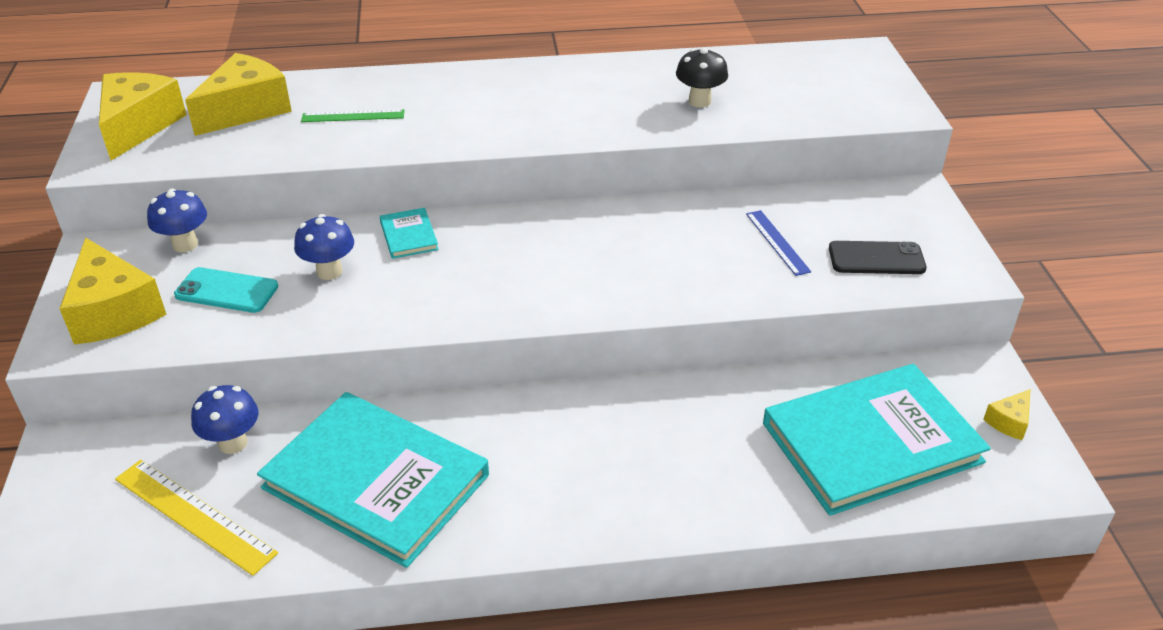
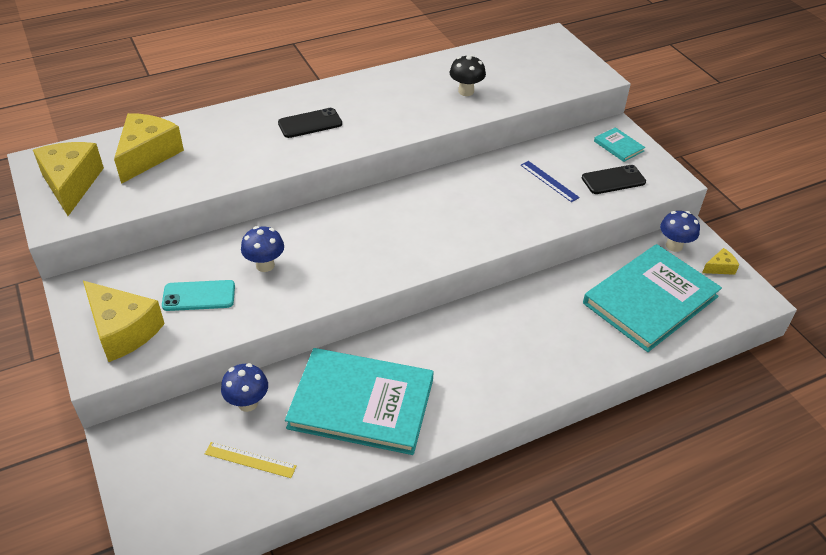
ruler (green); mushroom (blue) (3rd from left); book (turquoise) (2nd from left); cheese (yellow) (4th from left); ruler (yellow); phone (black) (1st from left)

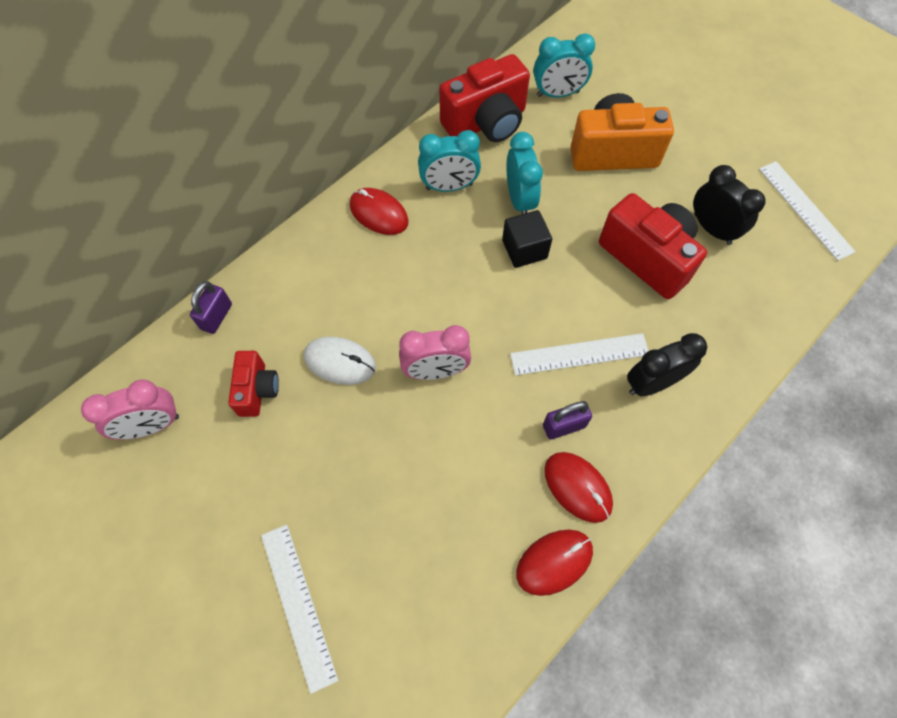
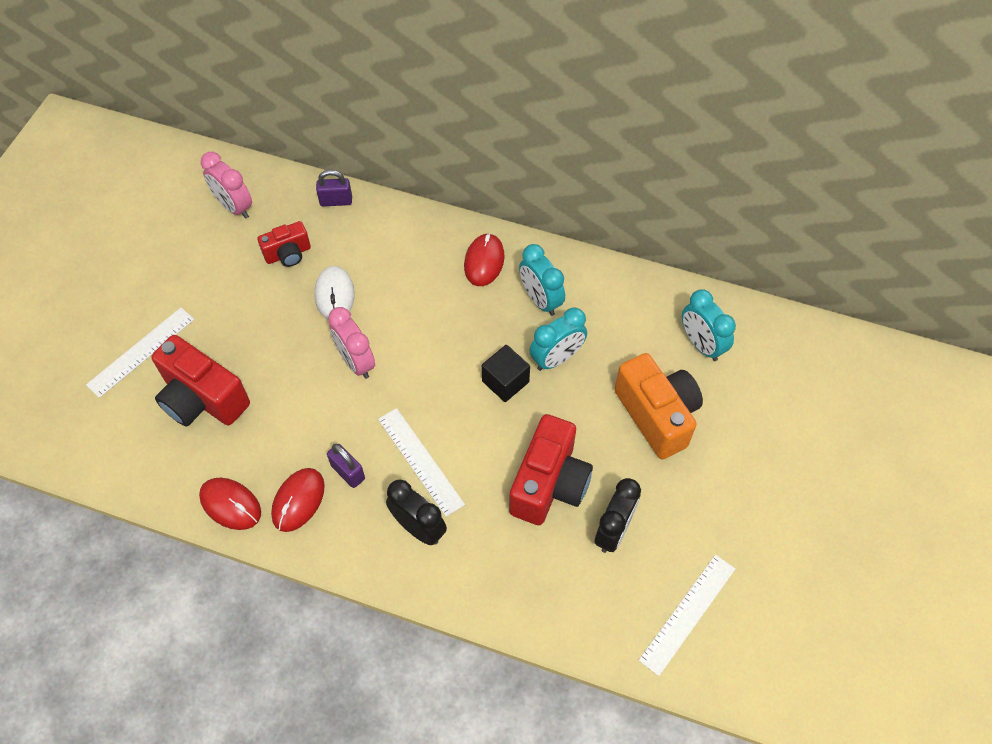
camera (red) (1st from left)

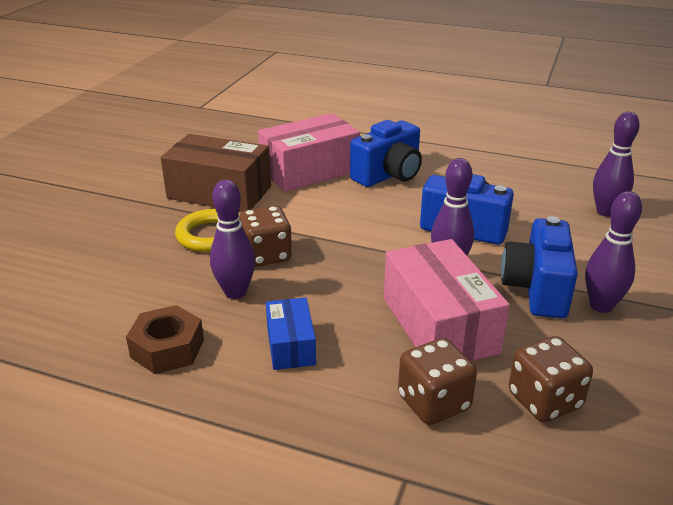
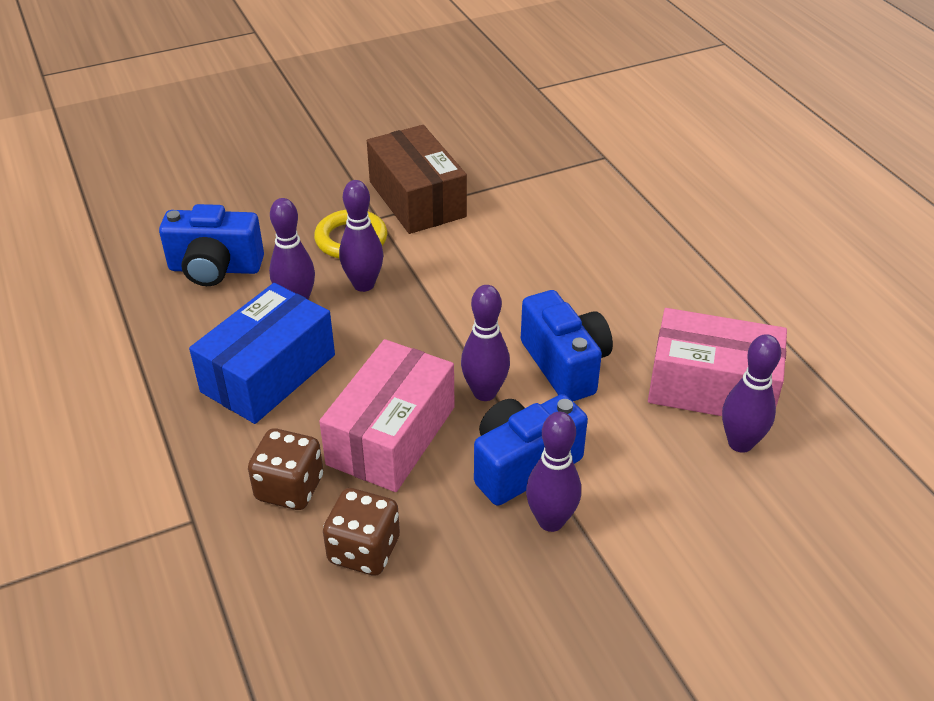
box (pink) (2nd from left); camera (blue) (1st from left); bowling pin (purple) (2nd from left); box (blue); nut (brown)

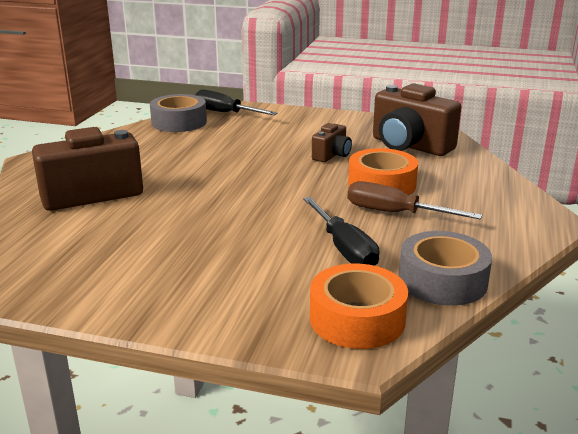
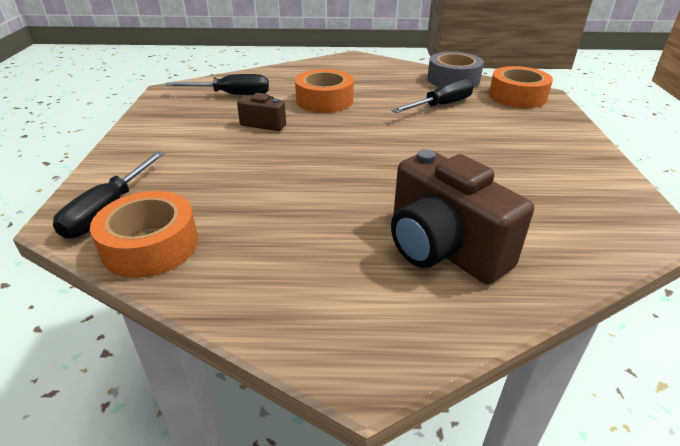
screwdriver (black) (2nd from left); tape (orange) (1st from left); screwdriver (brown)

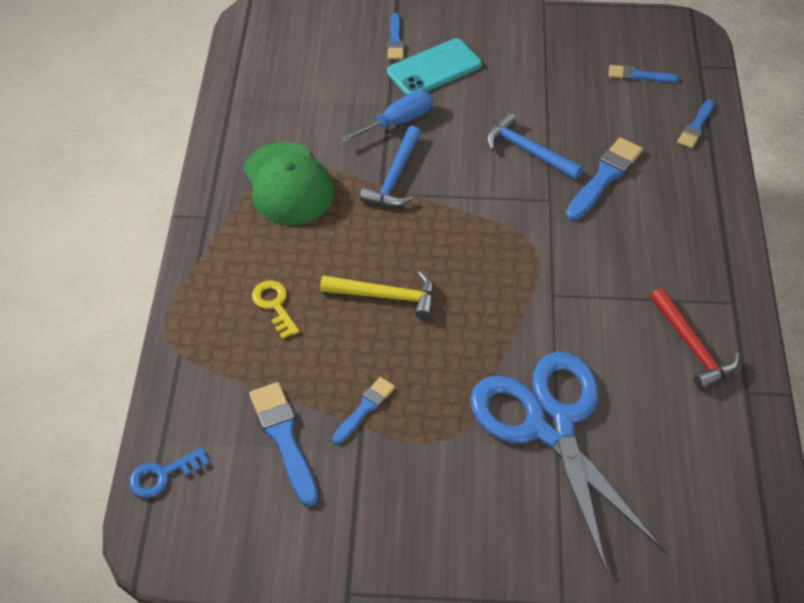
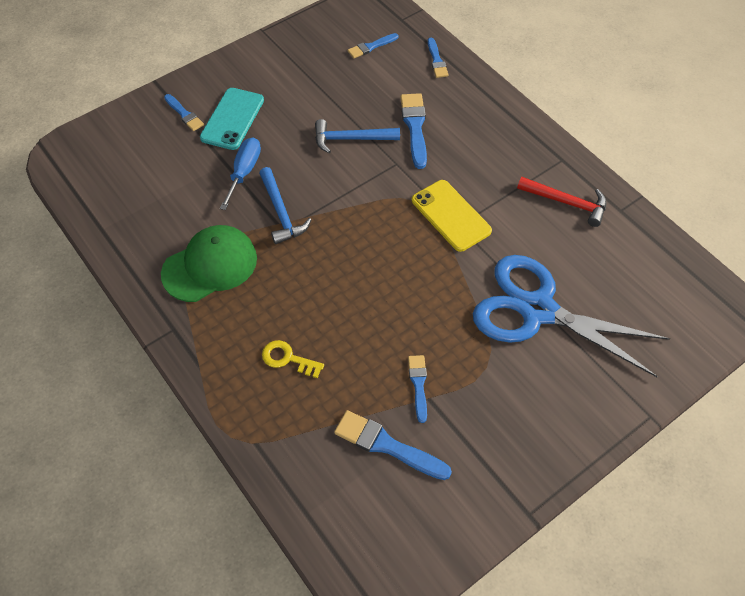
cap (green); hammer (yellow); key (blue); phone (yellow)

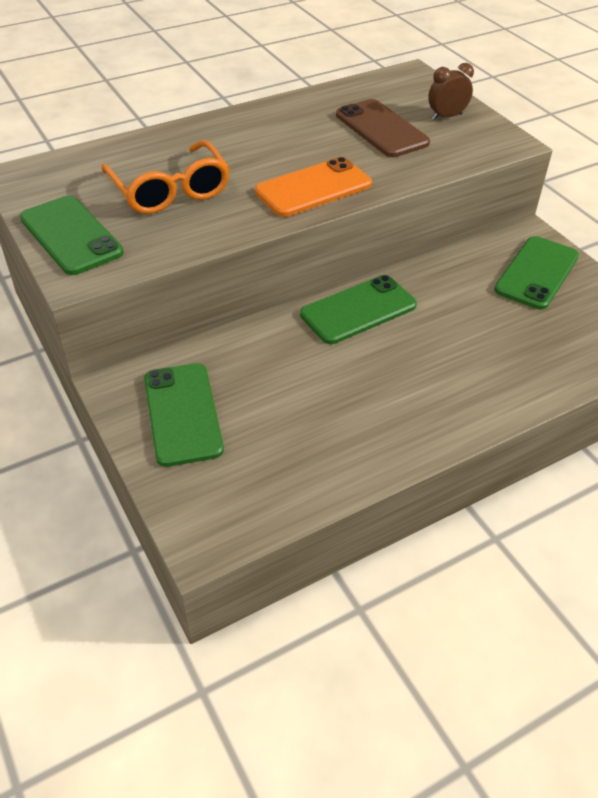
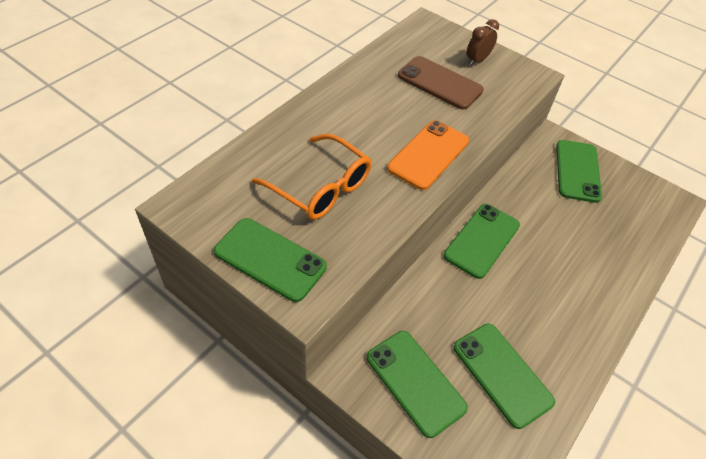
phone (green) (4th from left)

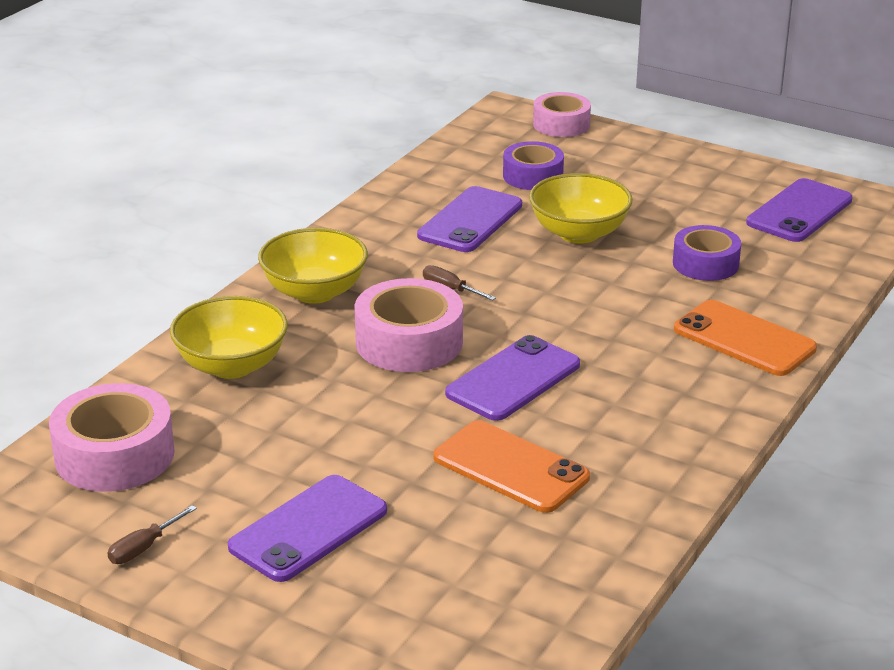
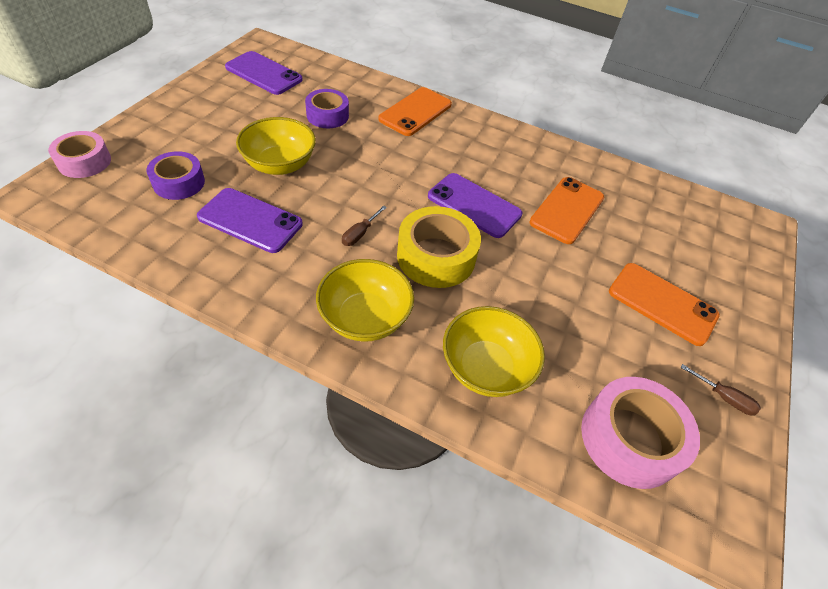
tape (yellow); phone (orange) (3rd from left)

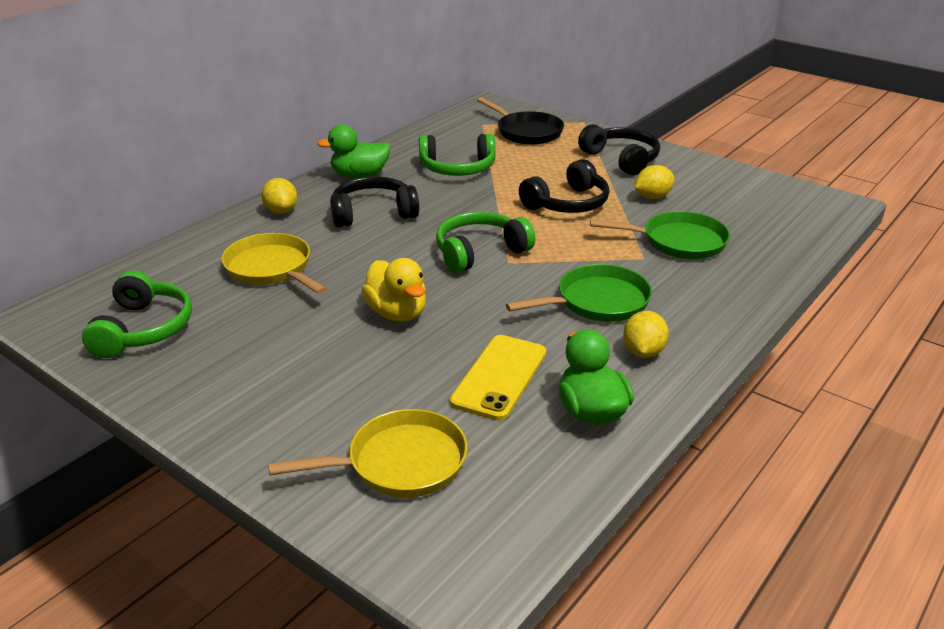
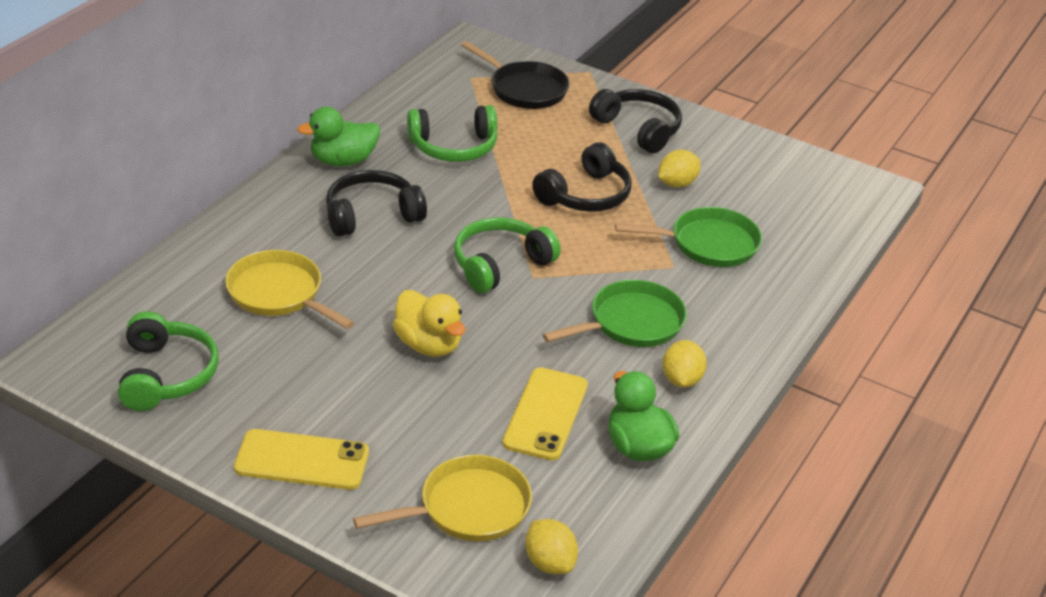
lemon (yellow) (1st from left); phone (yellow) (1st from left)

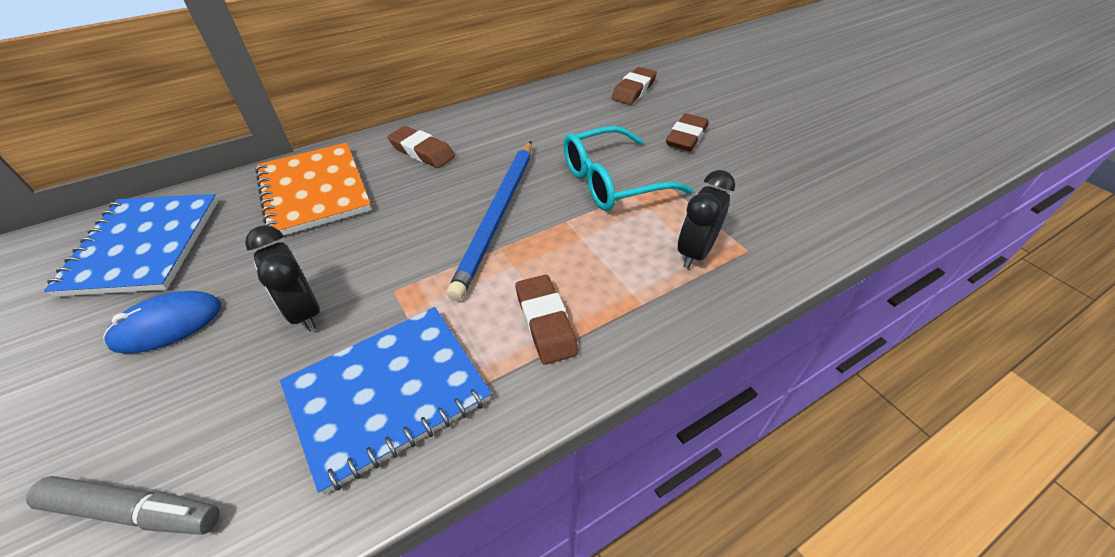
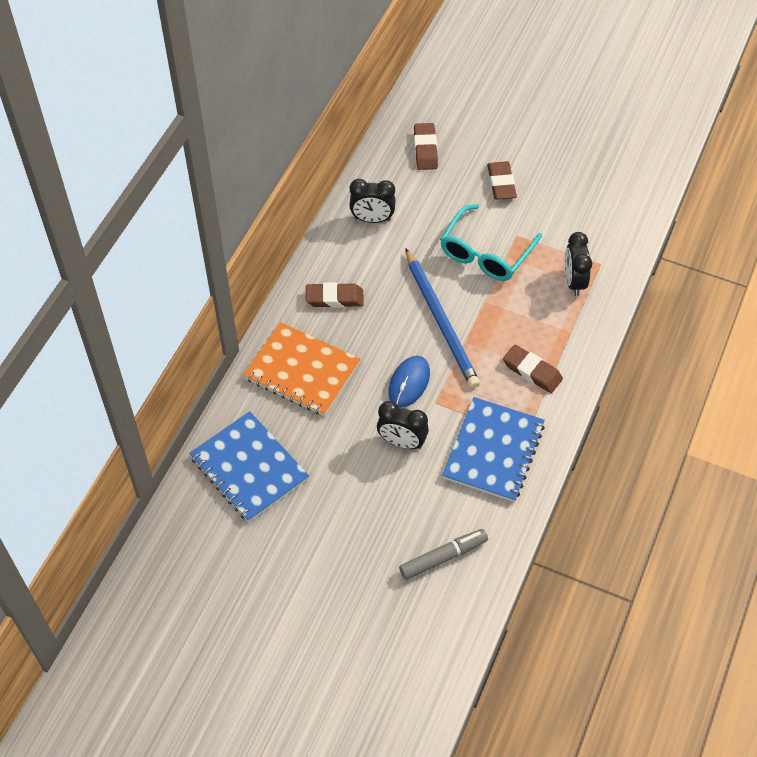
mouse (blue); clock (black) (1st from left)

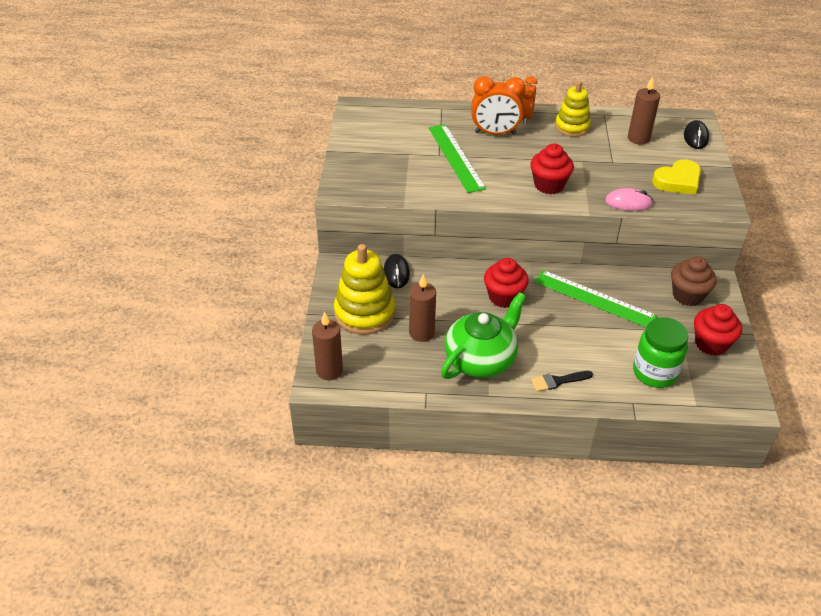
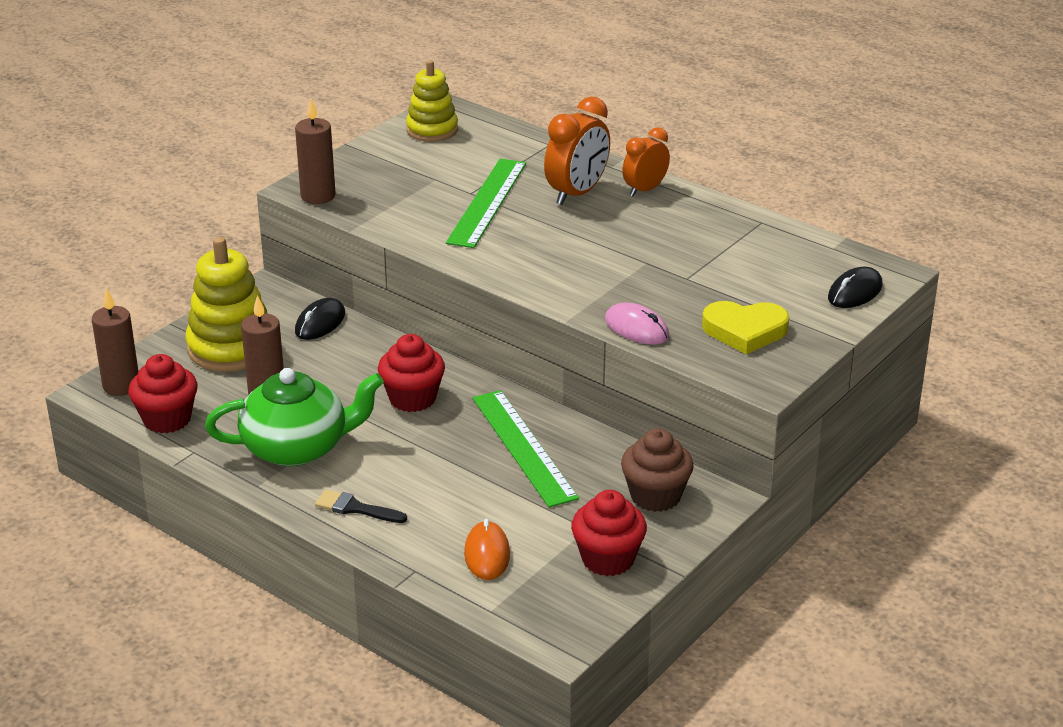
clock (orange) (1st from left); candle (brown) (3rd from left); stacking toy (yellow) (2nd from left); cupcake (red) (1st from left); mouse (orange)

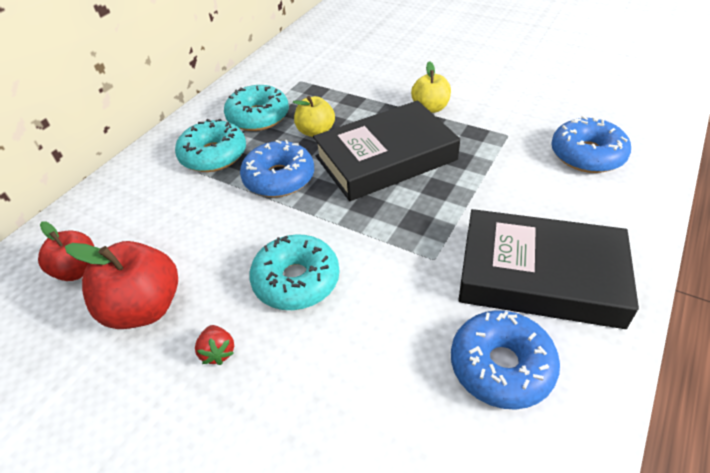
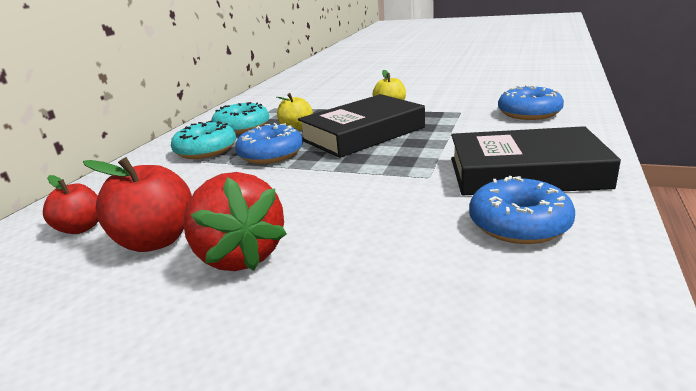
donut (turquoise) (3rd from left in the first image); strawberry (red)

